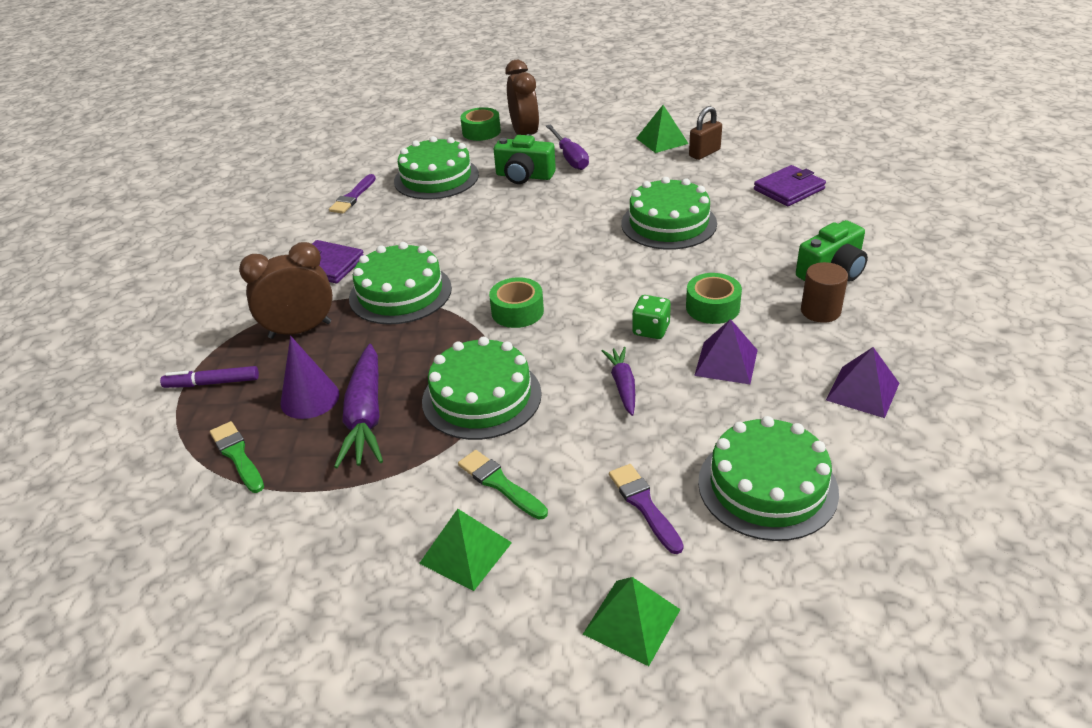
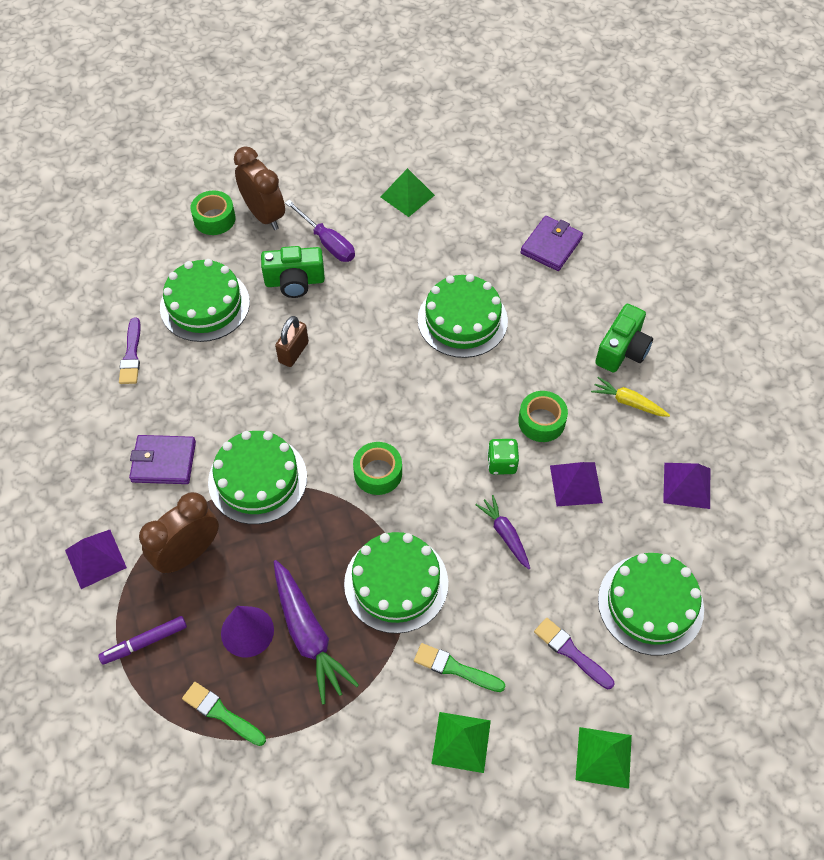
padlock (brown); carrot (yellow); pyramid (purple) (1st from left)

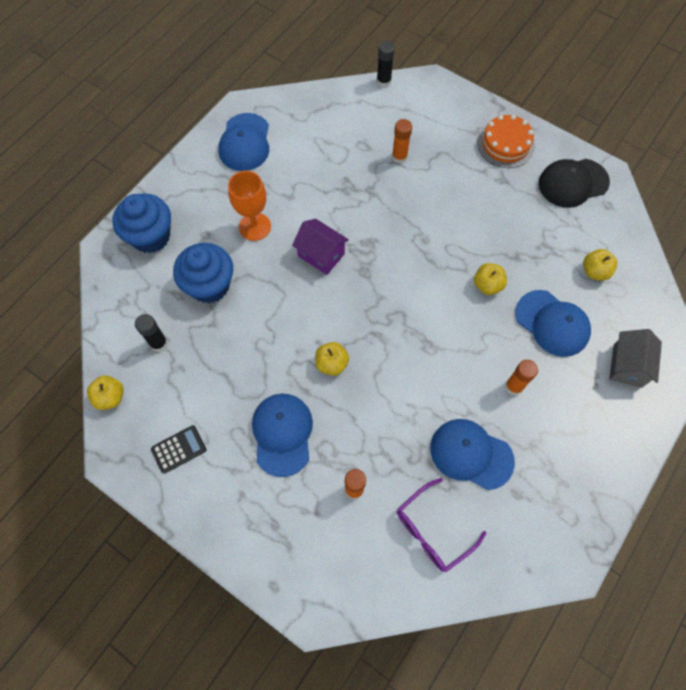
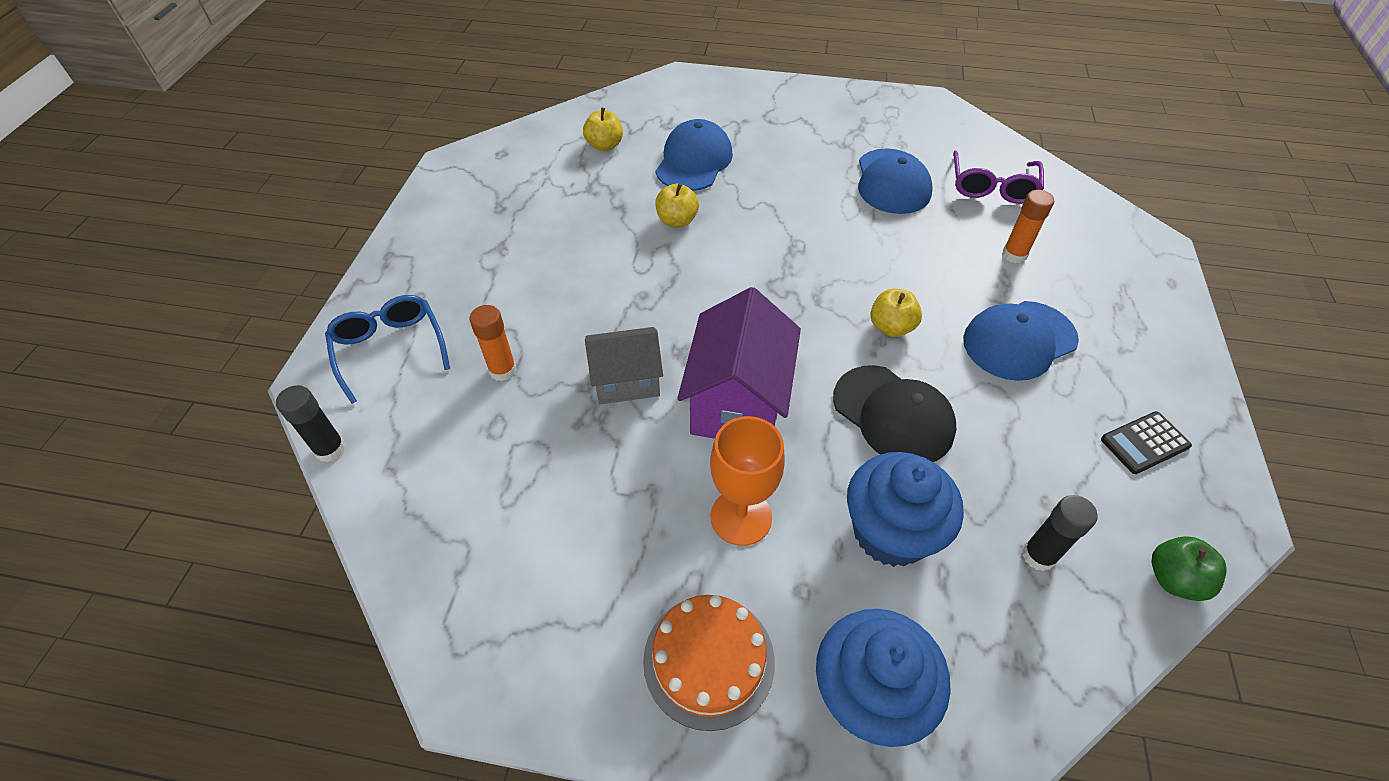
cap (blue) (1st from left in the first image); cake (orange); cap (black); house (purple); house (grey); glue stick (orange) (3rd from left in the first image); apple (green); calculator (black); glasses (purple); glasses (blue)

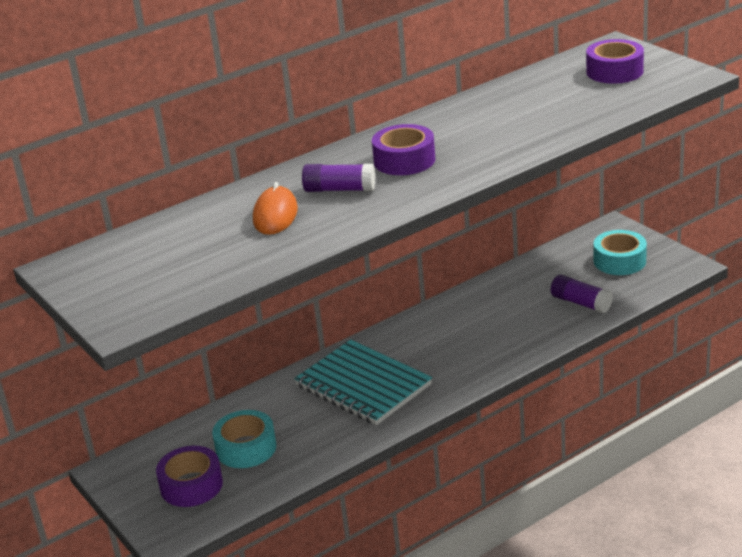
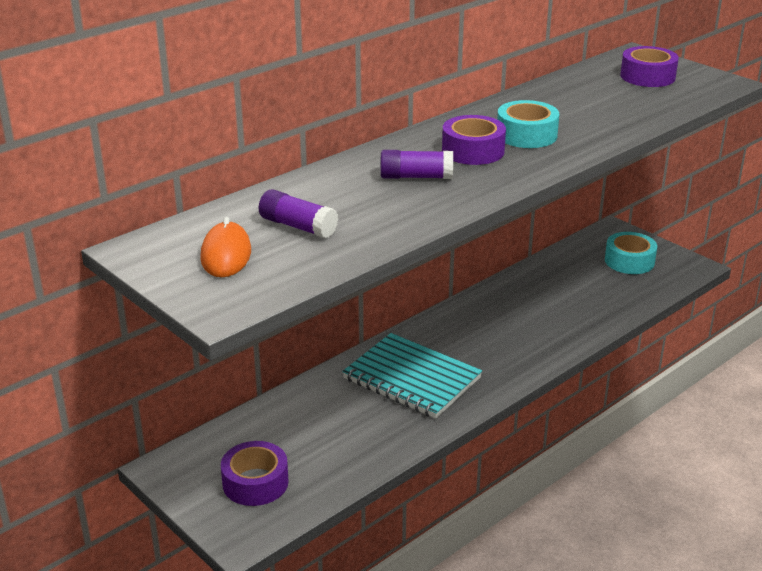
mouse (orange); glue stick (purple) (1st from left); tape (turquoise) (1st from left)

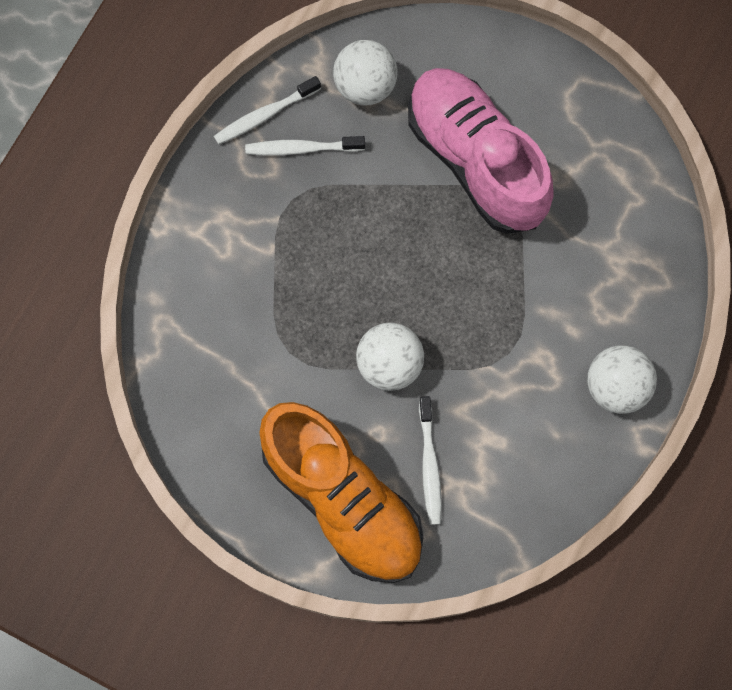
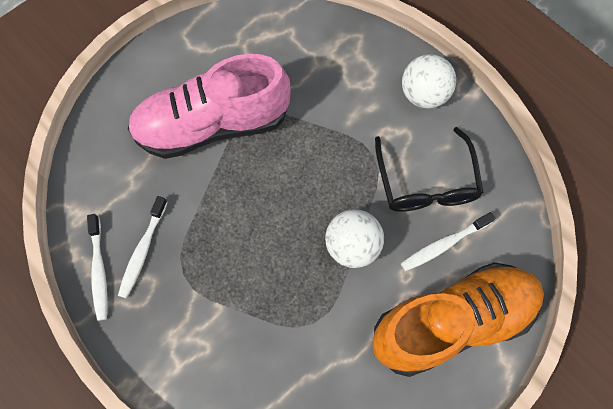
ball (white) (1st from left in the first image); toothbrush (white) (3rd from left); glasses (black)

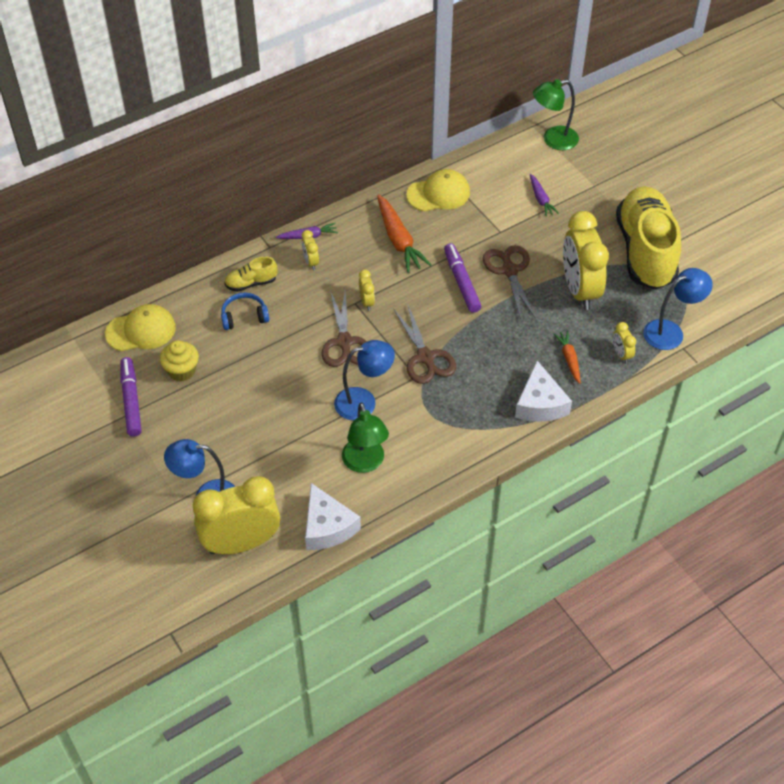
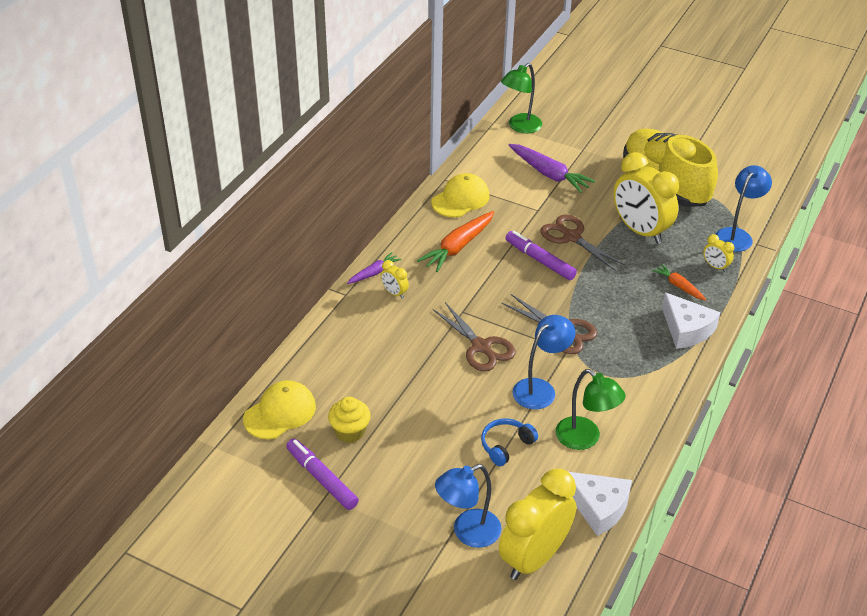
carrot (purple) (2nd from left); carrot (orange) (1st from left); shoe (yellow) (1st from left in the first image); clock (yellow) (3rd from left in the first image); headphones (blue)

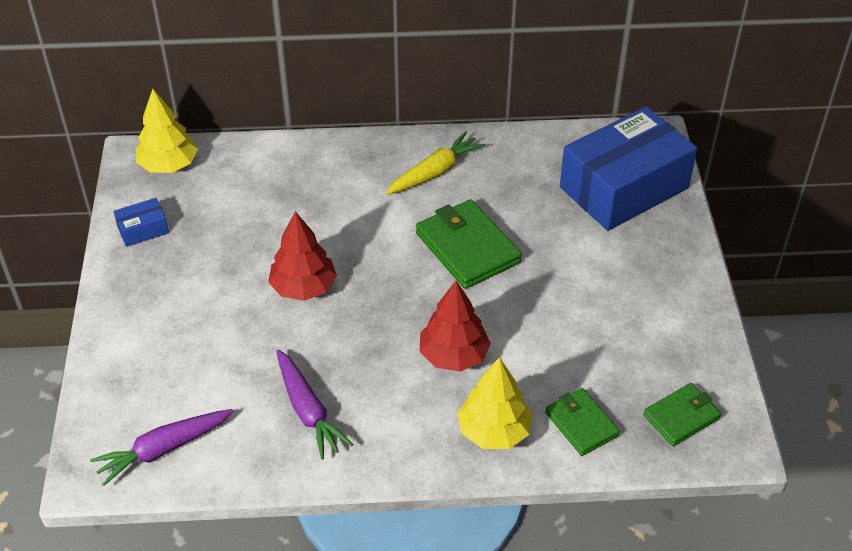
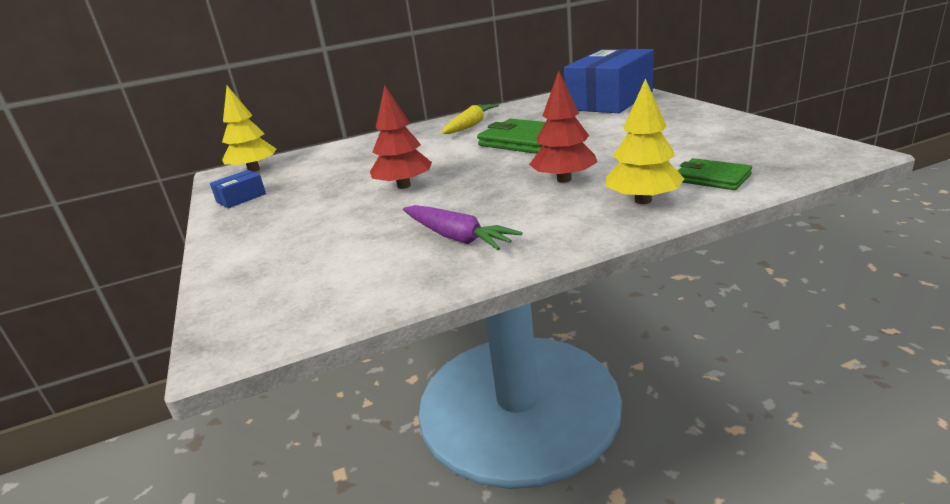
wallet (green) (3rd from left in the first image); carrot (purple) (1st from left in the first image)

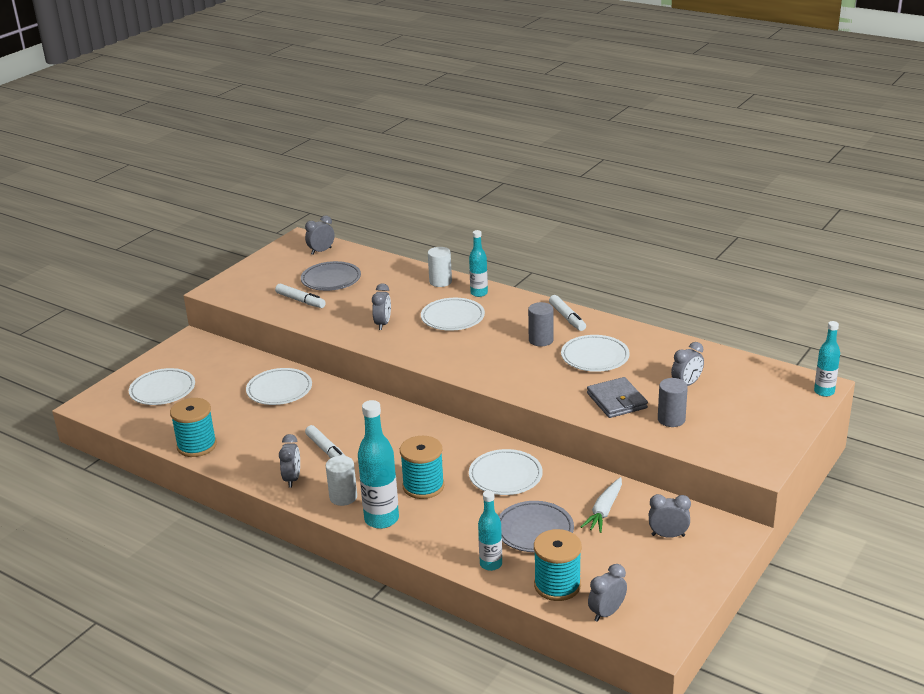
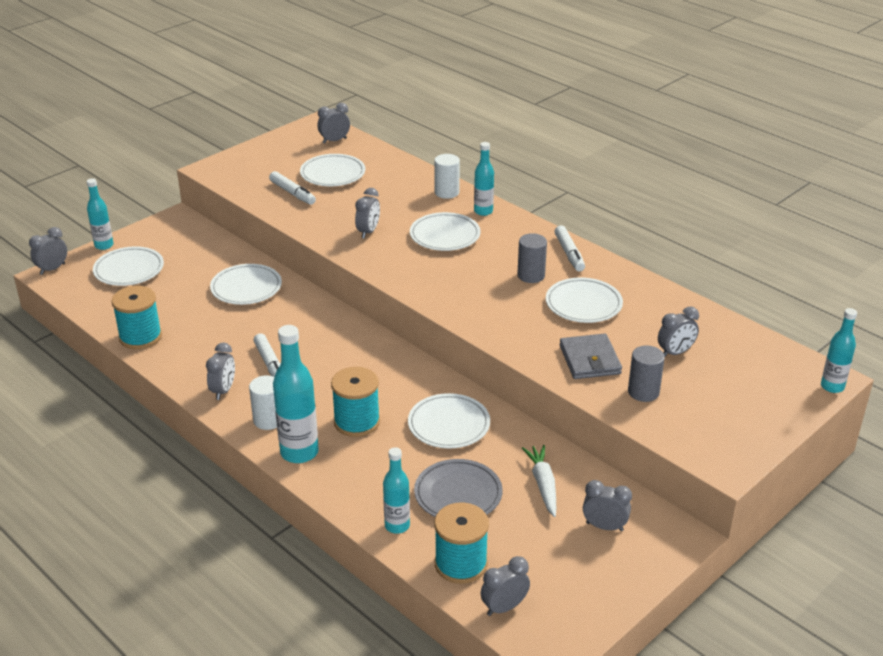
plate (white) (3rd from left); carrot (white); bottle (turquoise) (1st from left); clock (grey) (1st from left)

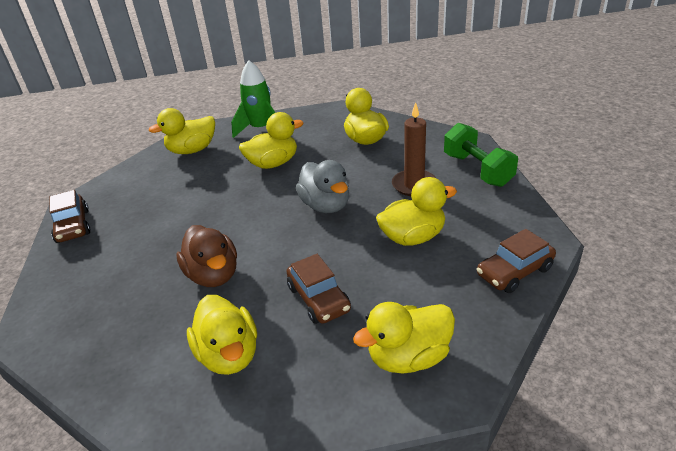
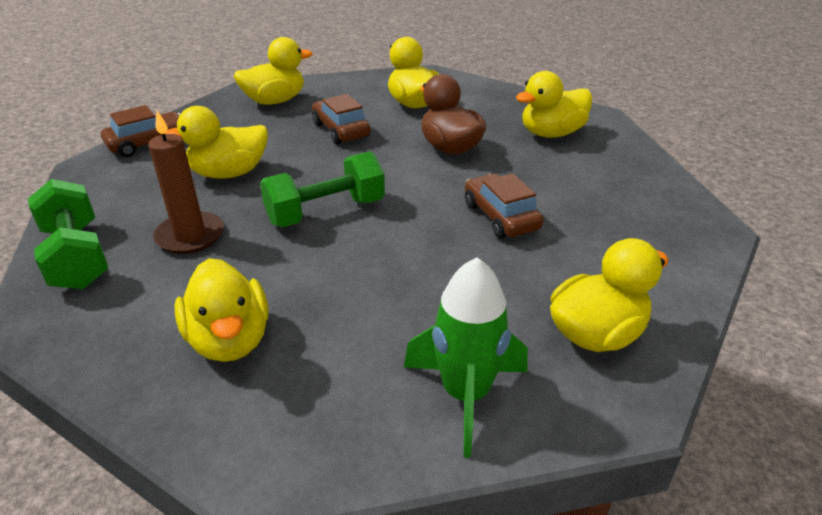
duck (yellow) (5th from left); dumbbell (green) (2nd from left); car (brown) (3rd from left)

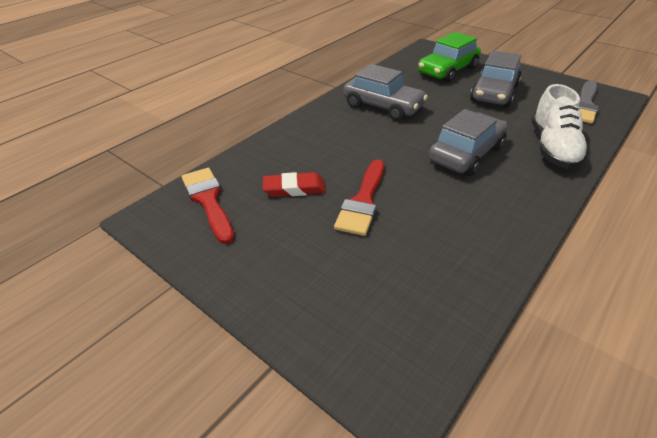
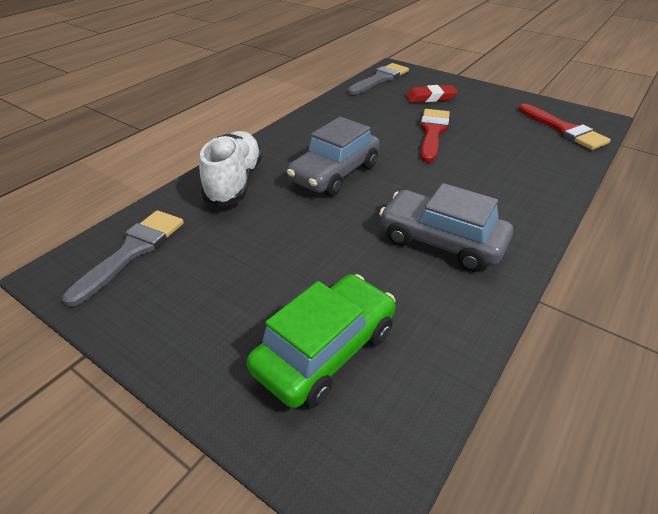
car (grey) (3rd from left in the first image); eraser (red); brush (grey) (2nd from left)

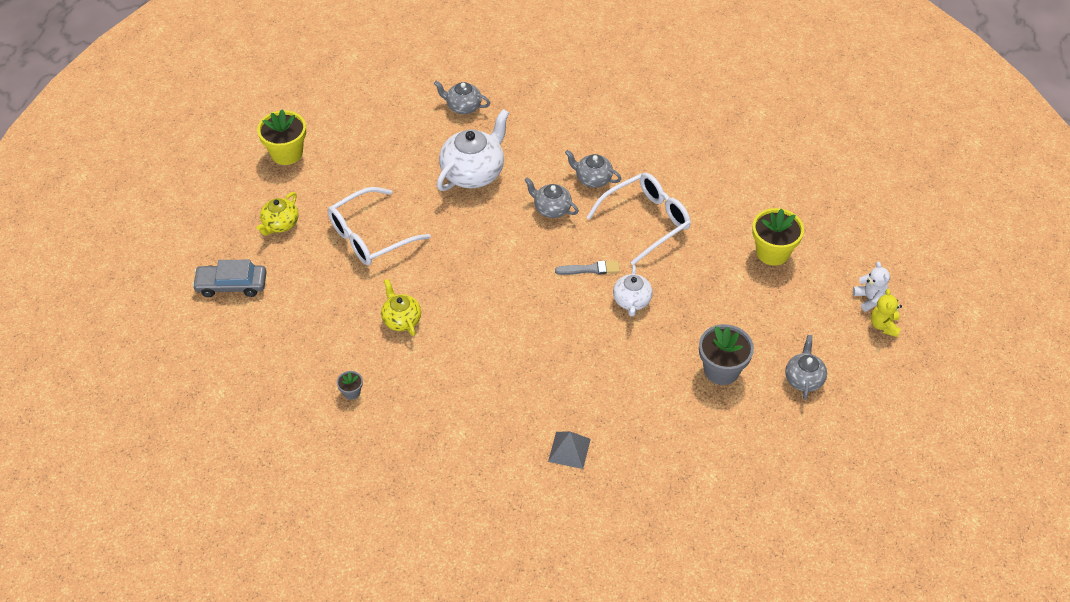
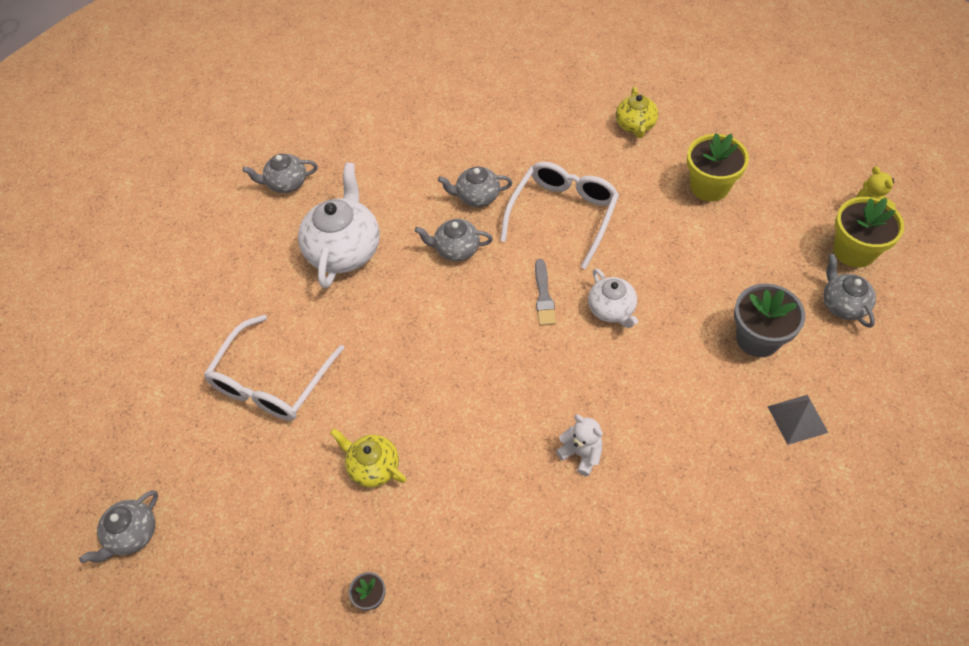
flower pot (yellow) (2nd from left); teapot (yellow) (2nd from left); teapot (grey) (1st from left); brush (grey); teddy bear (white); pyramid (grey)

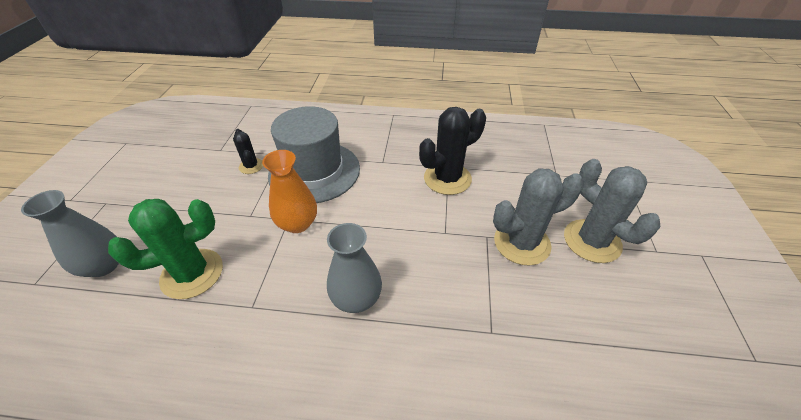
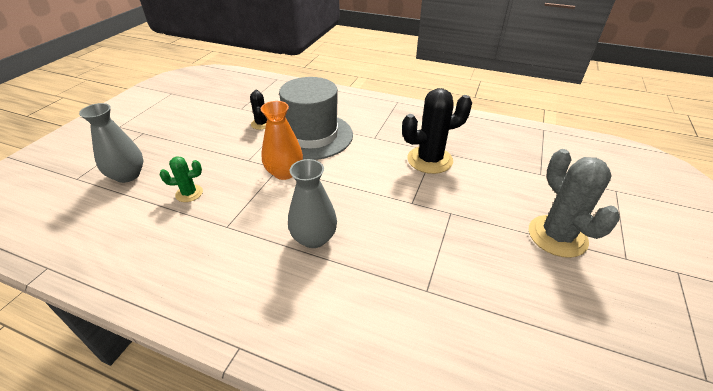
cactus (grey) (1st from left in the first image); cactus (green)

